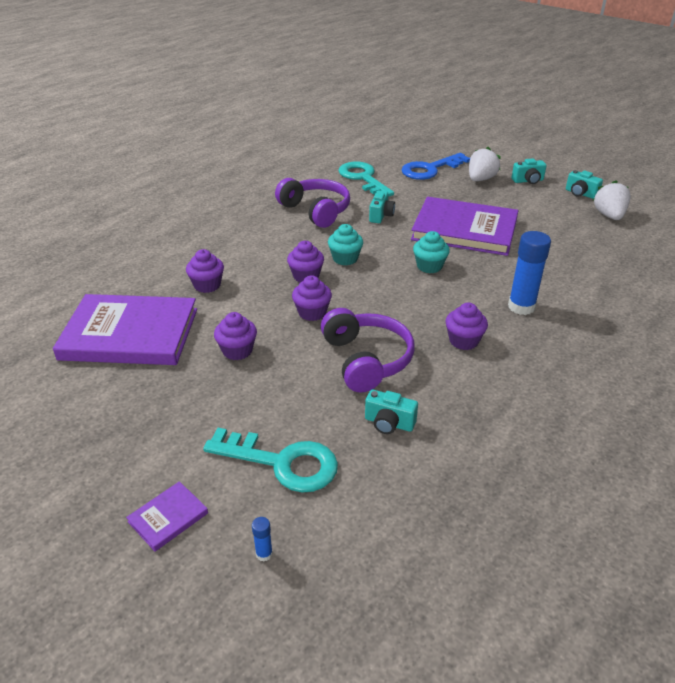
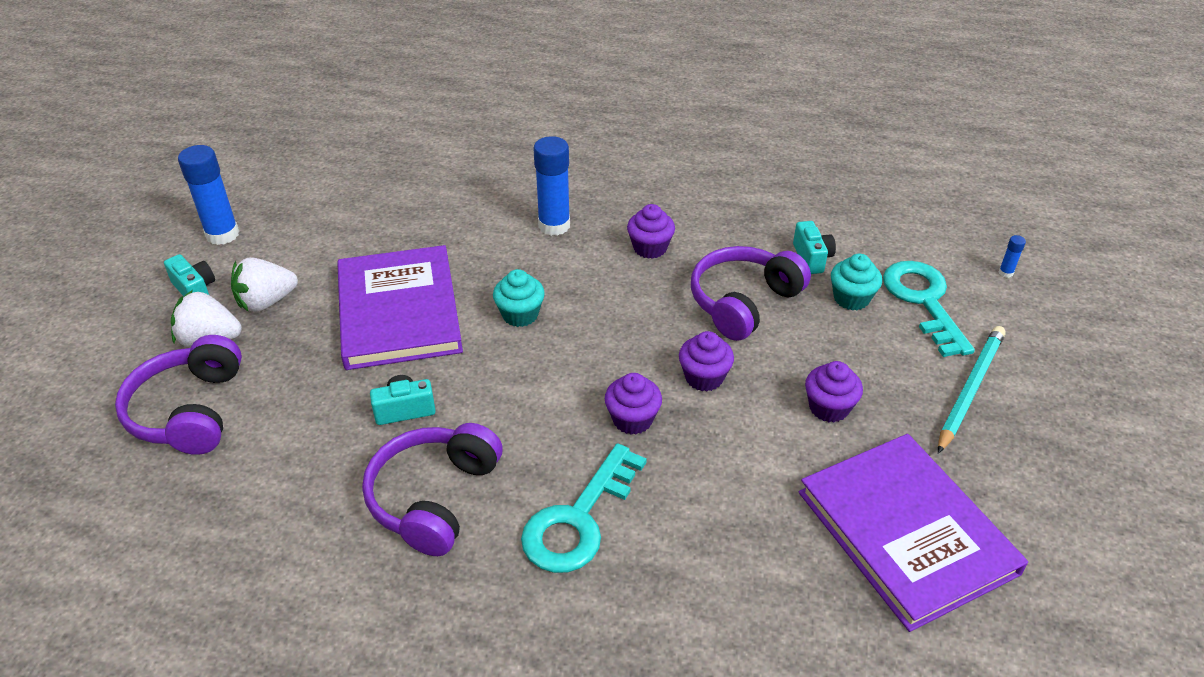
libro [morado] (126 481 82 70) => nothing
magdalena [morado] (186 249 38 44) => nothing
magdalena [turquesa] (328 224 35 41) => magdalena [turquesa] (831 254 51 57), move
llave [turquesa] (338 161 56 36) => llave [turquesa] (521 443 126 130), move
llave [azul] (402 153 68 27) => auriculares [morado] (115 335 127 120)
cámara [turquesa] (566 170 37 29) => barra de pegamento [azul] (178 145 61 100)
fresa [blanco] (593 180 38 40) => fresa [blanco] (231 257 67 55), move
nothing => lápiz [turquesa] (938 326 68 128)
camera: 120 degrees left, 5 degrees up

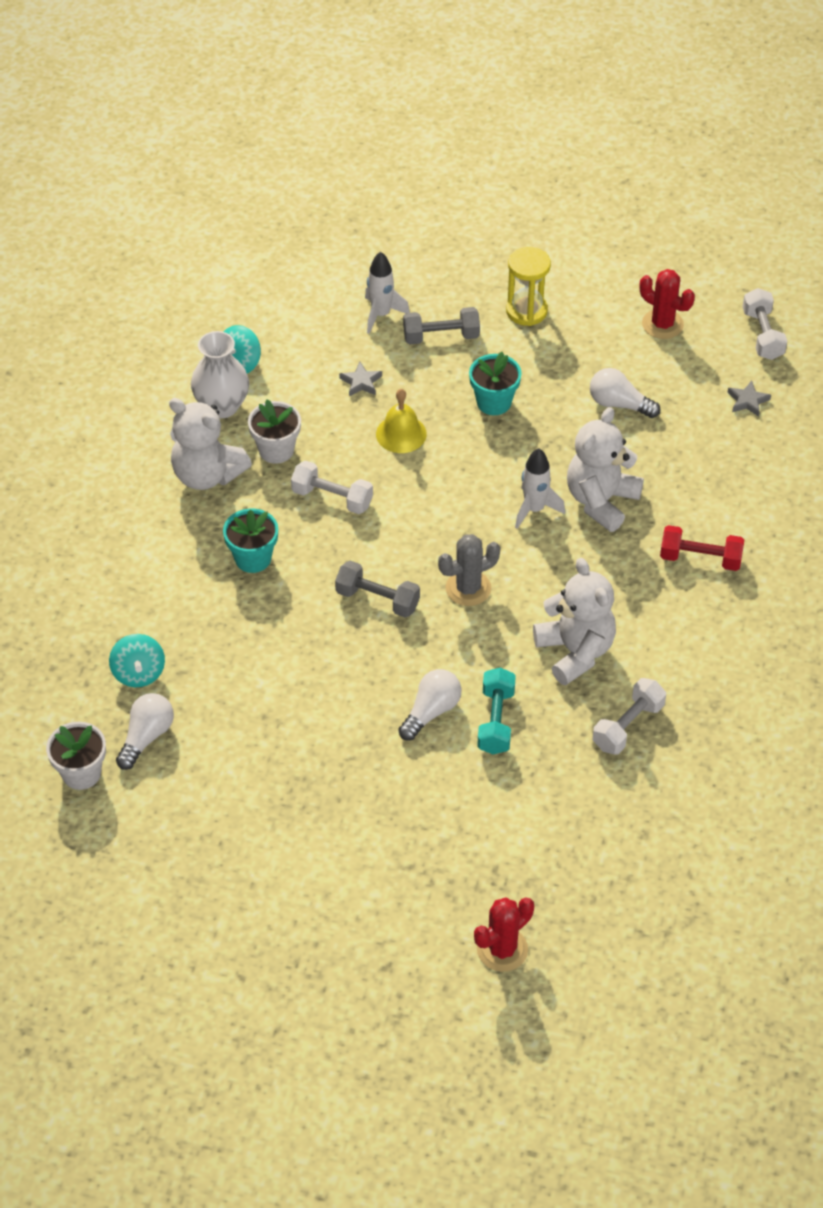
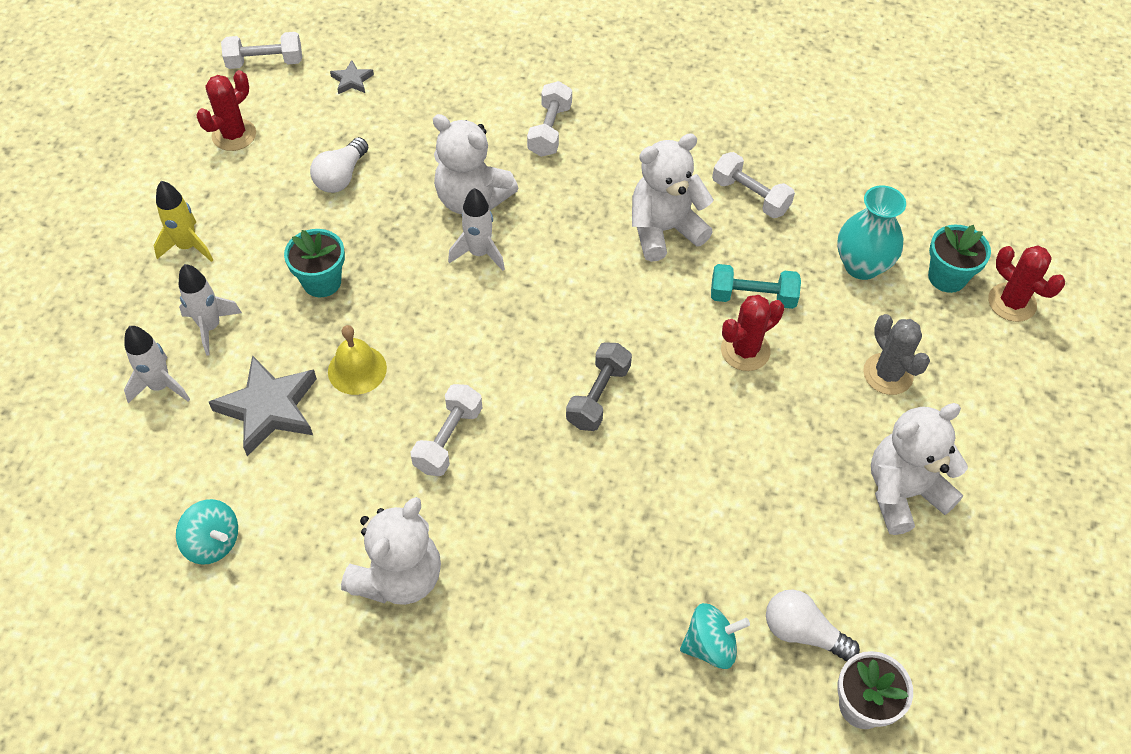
florero [blanco] (191 331 58 87) => nothing
maceta [turquesa] (223 508 55 65) => maceta [turquesa] (928 225 63 68), move
maceta [blanco] (248 399 53 65) => nothing
estrella [gris] (339 362 43 35) => estrella [gris] (209 355 108 101), x2.07
bombilla [blanco] (398 669 63 72) => cactus [rojo] (721 295 63 76)
mancuerna [gris] (403 307 77 37) => cohete [blanco] (179 264 63 92)
cactus [gris] (438 534 62 72) => cactus [gris] (863 314 67 81), move
reloj de arena [amarillo] (506 247 45 79) => cohete [amarillo] (154 181 59 81)
mancuerna [rojo] (660 525 84 46) => mancuerna [blanco] (527 81 45 76)
nothing => florero [turquesa] (837 185 69 95)
nothing => osito [blanco] (871 403 97 132)
camera: 90 degrees left, 5 degrees up

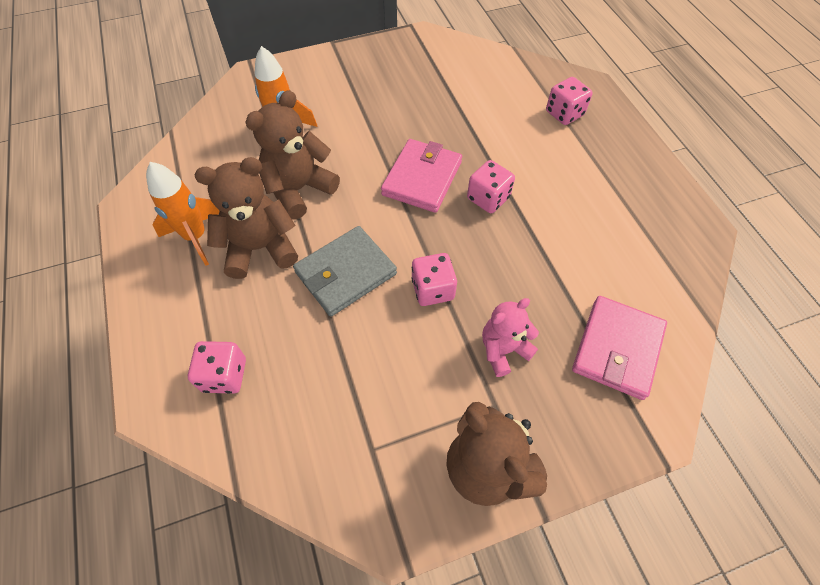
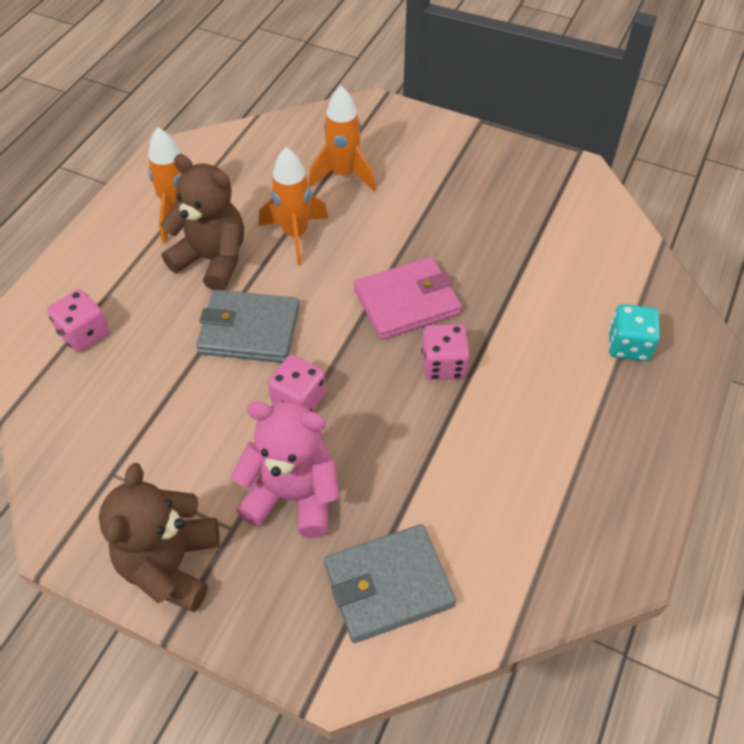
osito [marrón] (245 90 95 130) => cohete [naranja] (259 147 69 118)
osito [rosa] (482 298 57 79) => osito [rosa] (231 401 109 137), x1.55
dado [rosa] (546 77 47 48) => dado [turquesa] (609 304 51 57)
cartera [rosa] (572 296 95 104) => cartera [gris] (324 524 132 119)
camera: 45 degrees right, 5 degrees down

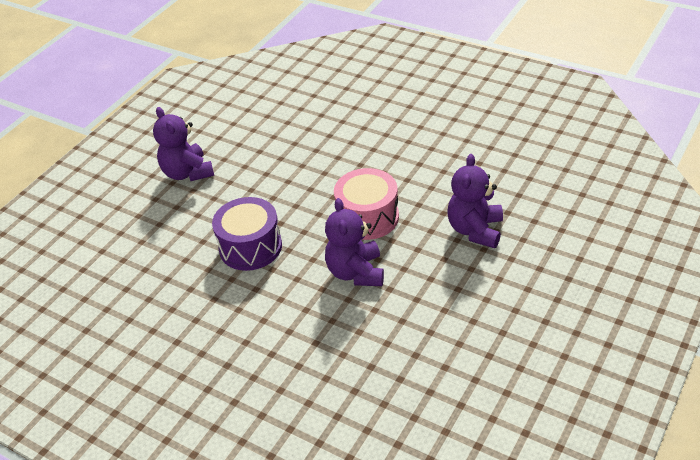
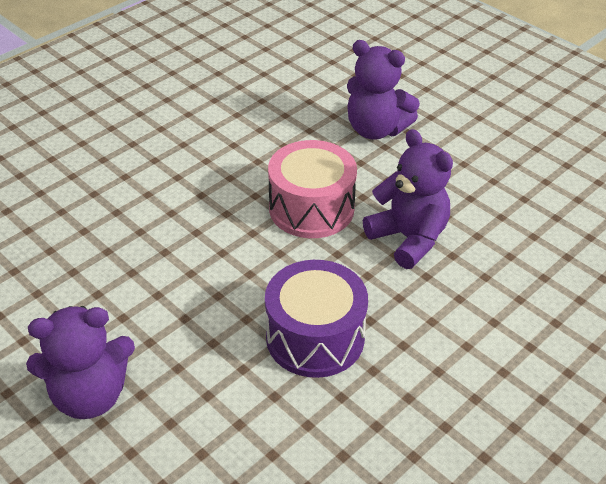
osito [morado] (325 198 59 88) => osito [morado] (363 129 90 140), 135 degrees counterclockwise
camera: 80 degrees left, 0 degrees up

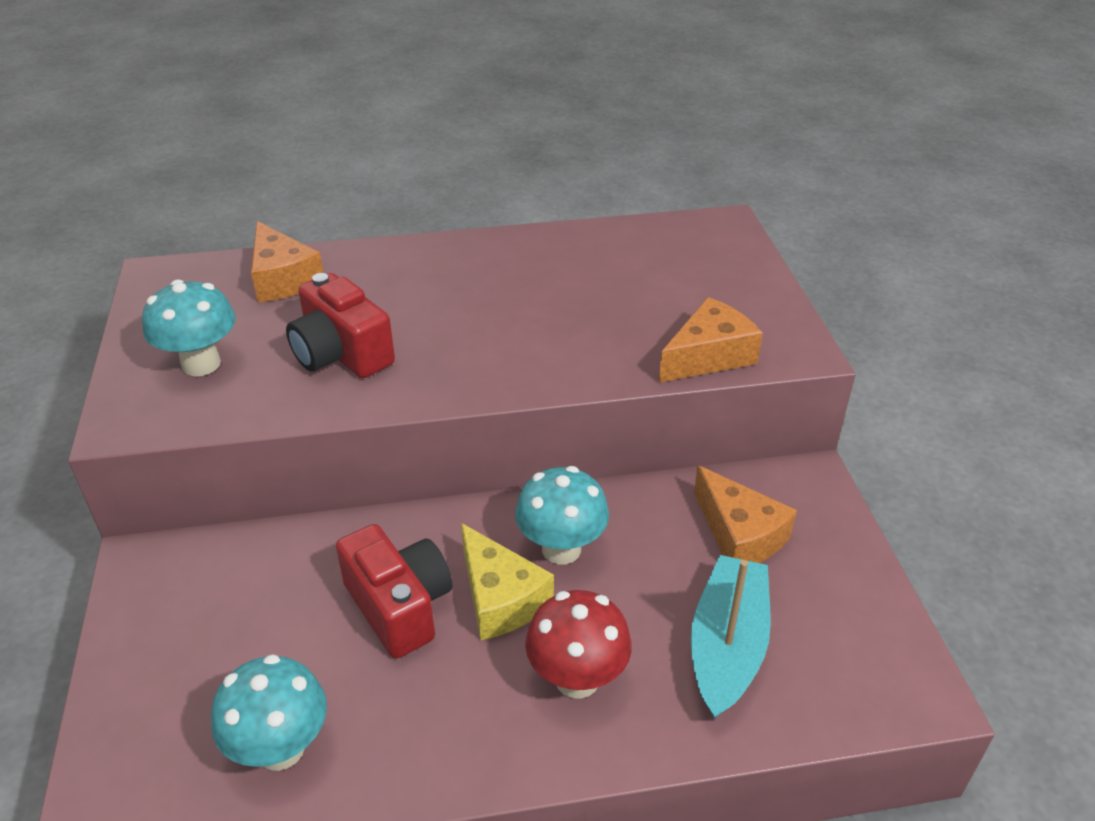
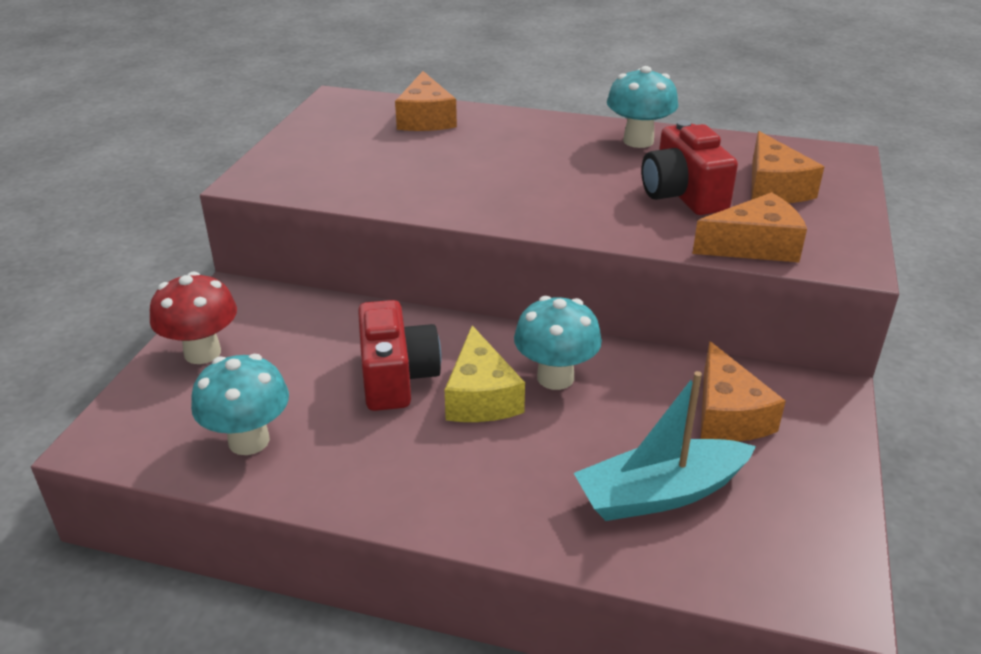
seta [turquesa] (142 279 94 97) => seta [turquesa] (607 66 71 82), move
cámara [rojo] (286 273 109 105) => cámara [rojo] (641 120 97 95), move
seta [rojo] (525 590 107 109) => seta [rojo] (150 271 87 93), move
barco [turquesa] (691 555 80 164) => barco [turquesa] (574 371 182 150), 150 degrees counterclockwise
nothing => queso [naranja] (751 131 73 72)
camera: 25 degrees right, 5 degrees down

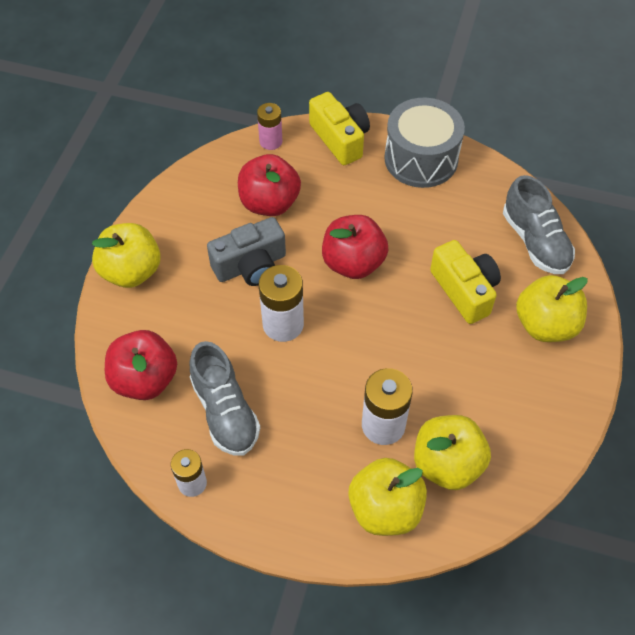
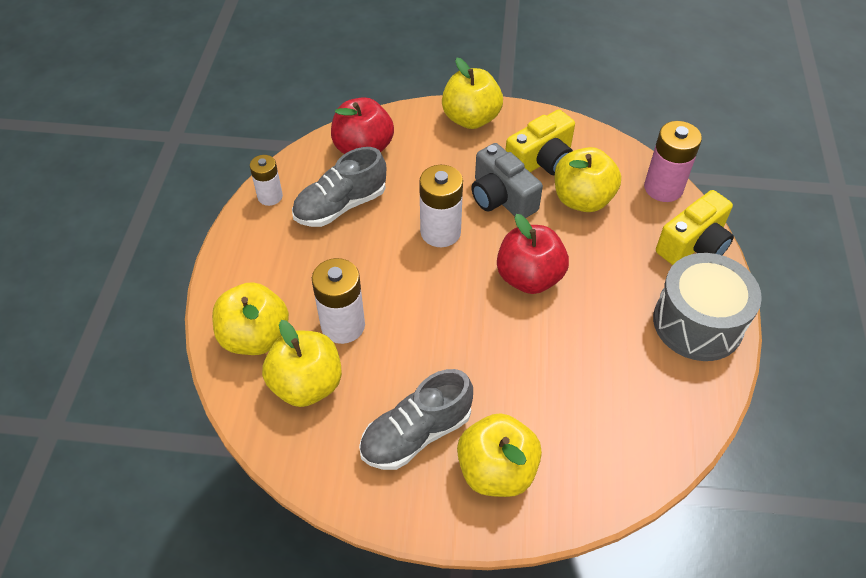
manzana [rojo] (238 154 63 62) => manzana [amarillo] (554 147 67 65)
pila [rosa] (257 103 25 47) => pila [rosa] (644 121 58 81), x1.57
cámara [amarillo] (430 240 71 84) => cámara [amarillo] (506 110 69 65), move
zapato [gris] (503 175 72 99) => zapato [gris] (359 369 114 101), move
camera: 80 degrees right, 5 degrees down

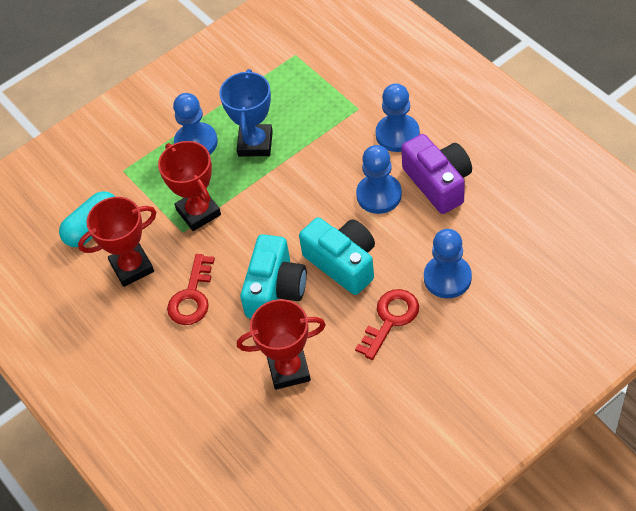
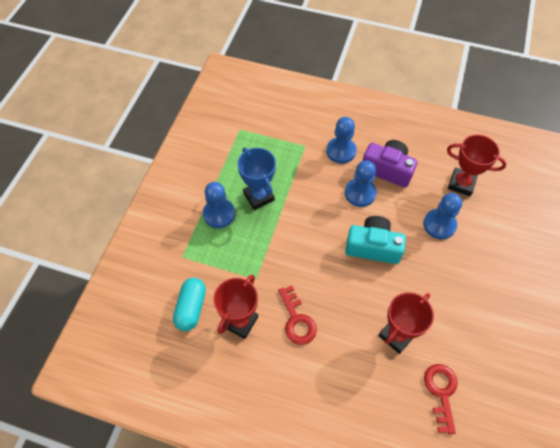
trofeo [rojo] (158 141 63 90) => trofeo [rojo] (447 134 59 62), move
cámara [turquesa] (240 234 67 84) => nothing
llave [rojo] (355 289 64 71) => llave [rojo] (424 364 34 70), move
camera: 40 degrees left, 5 degrees up

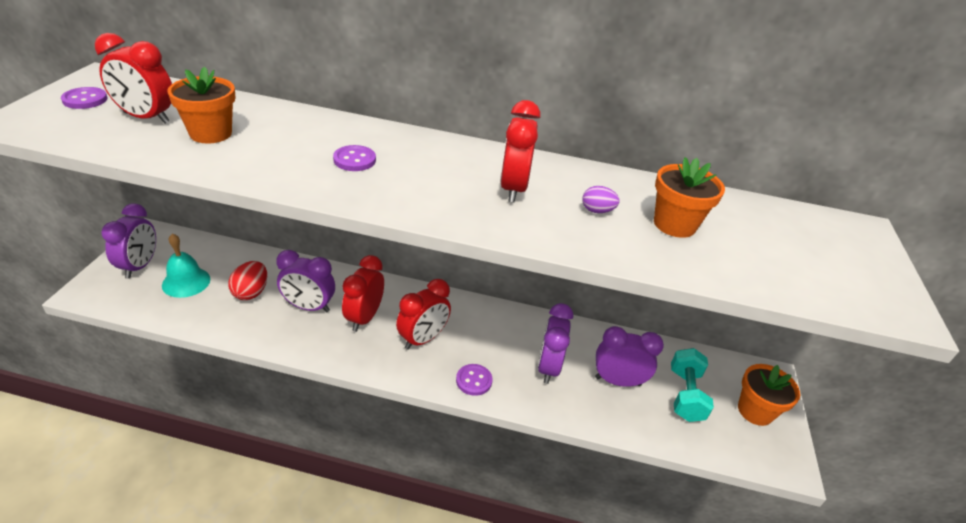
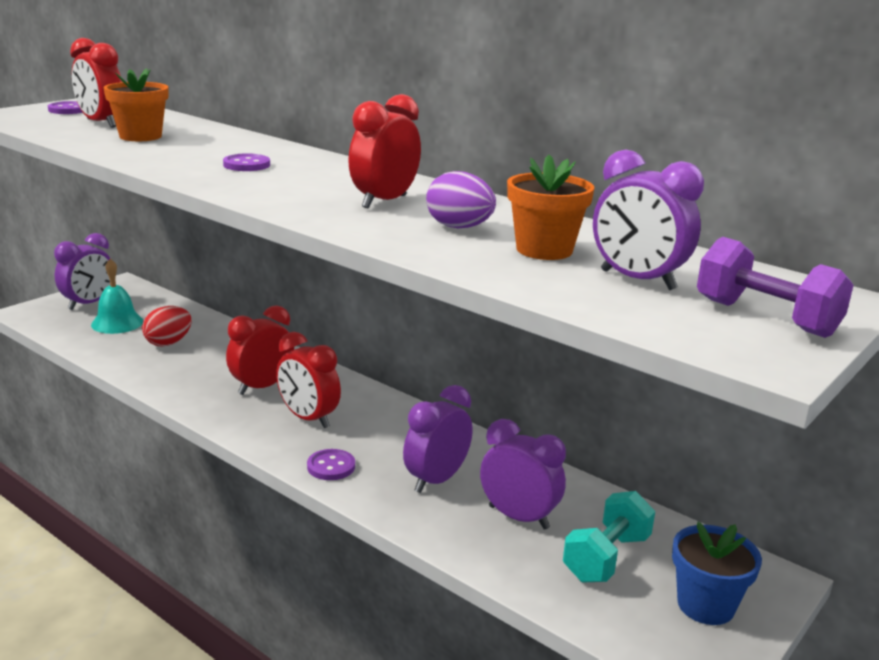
despertador [morado] (277 250 58 62) => despertador [morado] (593 150 111 140), move
despertador [rojo] (396 279 55 71) => despertador [rojo] (276 332 65 96), 60 degrees clockwise
huevo [morado] (582 186 38 27) => huevo [morado] (426 171 70 57), x1.63
maceta [naranja] (738 364 62 62) => maceta [azul] (672 522 90 103)
nothing => mancuerna [morado] (697 237 157 101)
camera: 30 degrees right, 15 degrees down

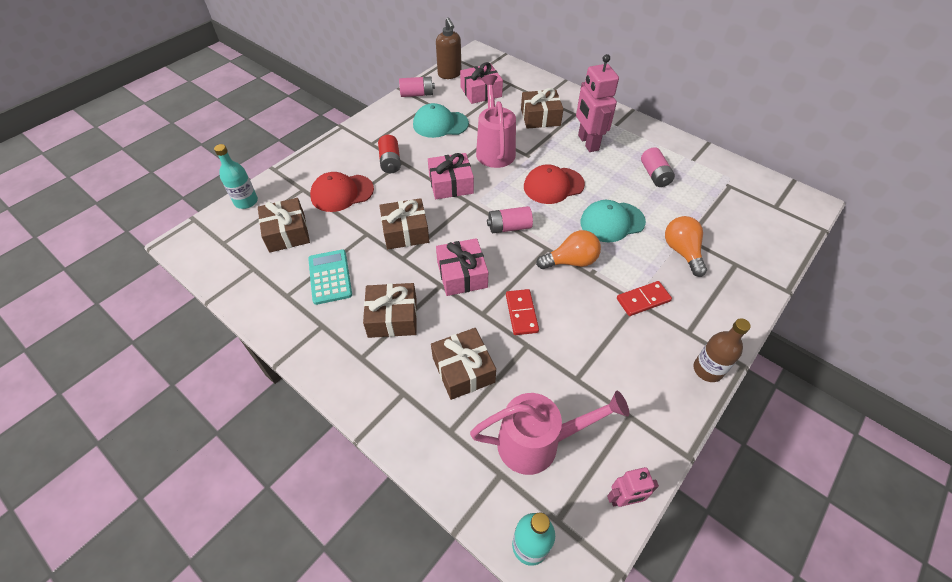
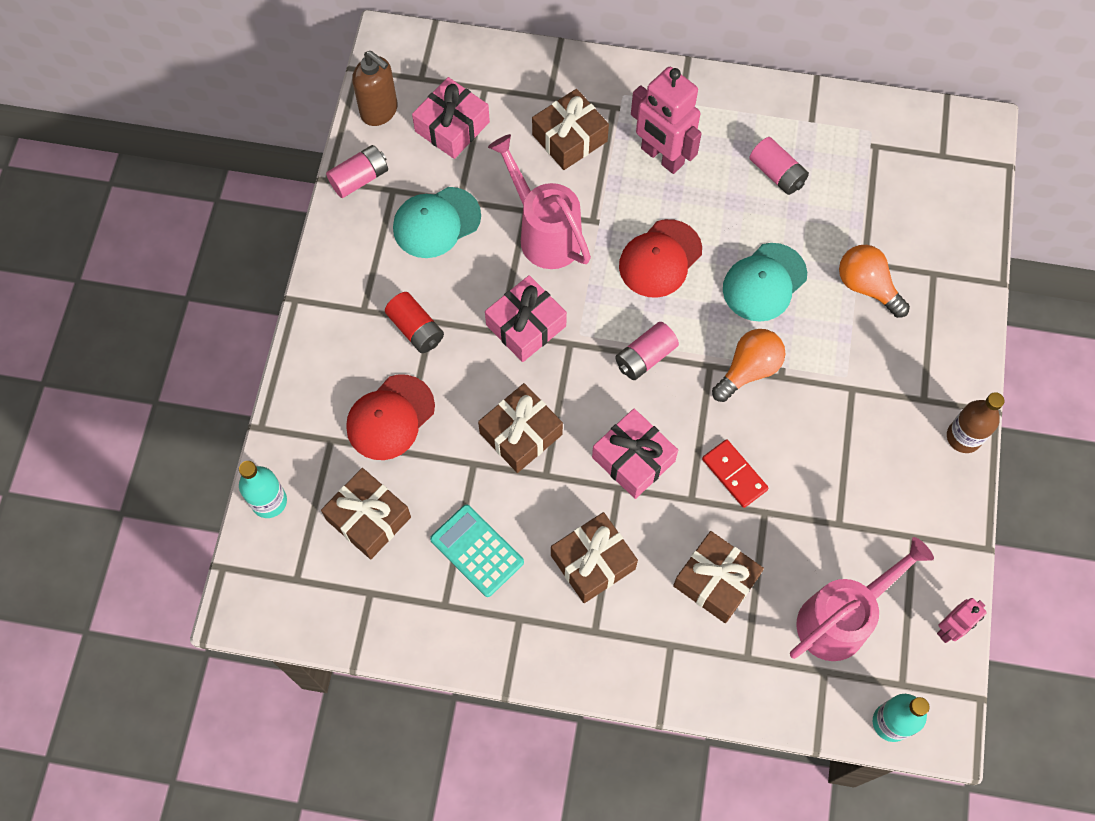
ficha de dominó [rojo] (617 281 55 35) => nothing
camera: 30 degrees left, 15 degrees up

